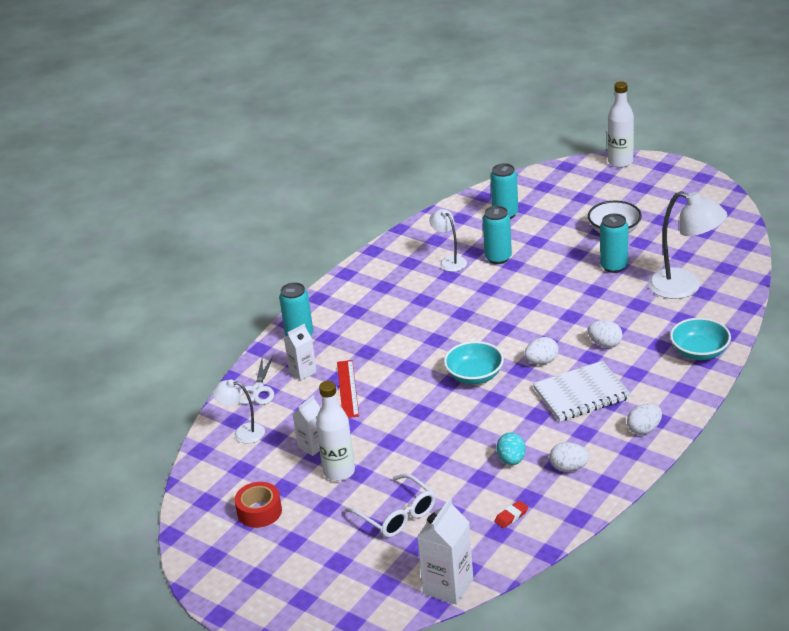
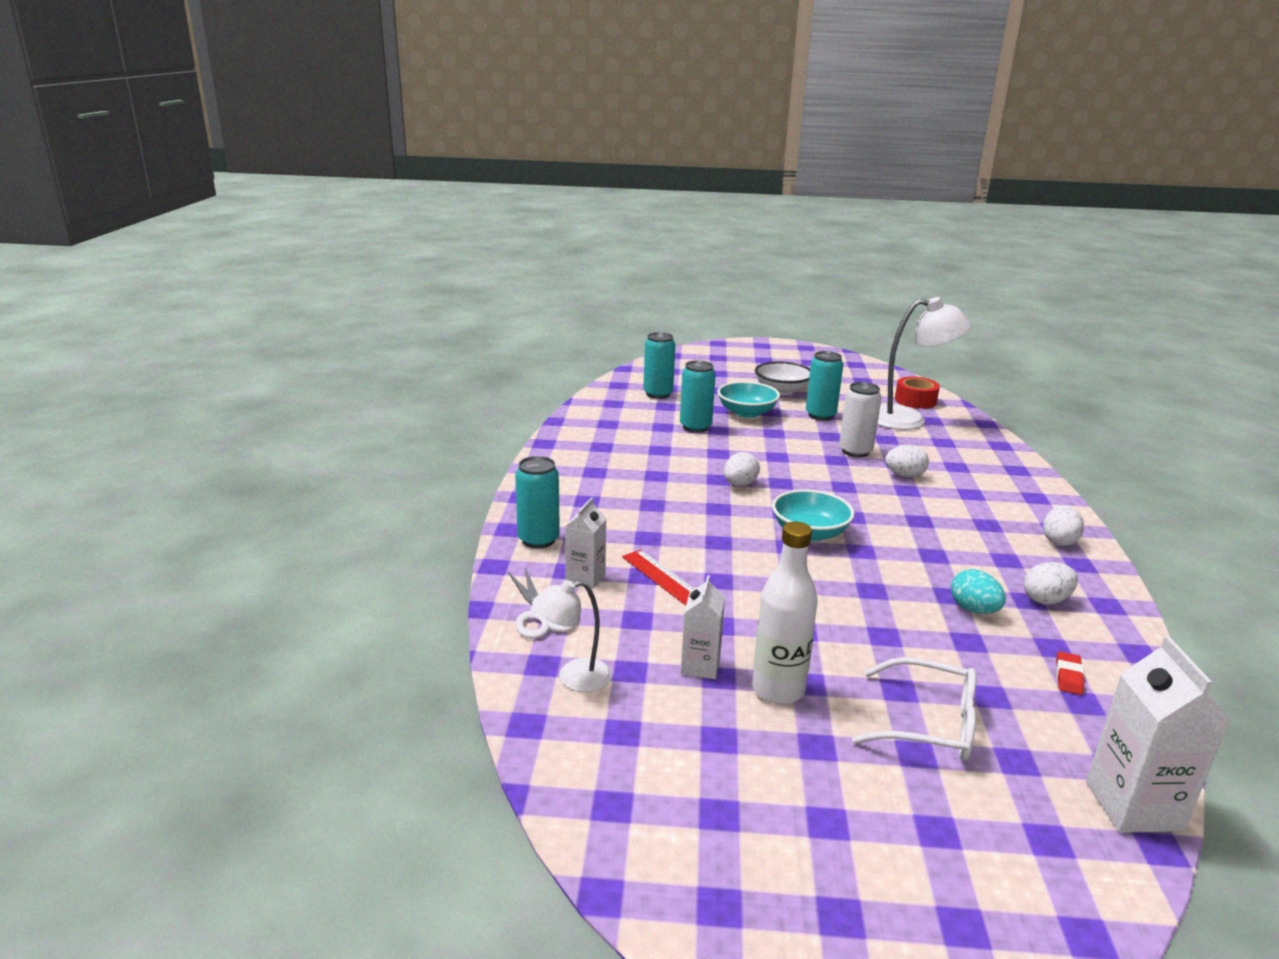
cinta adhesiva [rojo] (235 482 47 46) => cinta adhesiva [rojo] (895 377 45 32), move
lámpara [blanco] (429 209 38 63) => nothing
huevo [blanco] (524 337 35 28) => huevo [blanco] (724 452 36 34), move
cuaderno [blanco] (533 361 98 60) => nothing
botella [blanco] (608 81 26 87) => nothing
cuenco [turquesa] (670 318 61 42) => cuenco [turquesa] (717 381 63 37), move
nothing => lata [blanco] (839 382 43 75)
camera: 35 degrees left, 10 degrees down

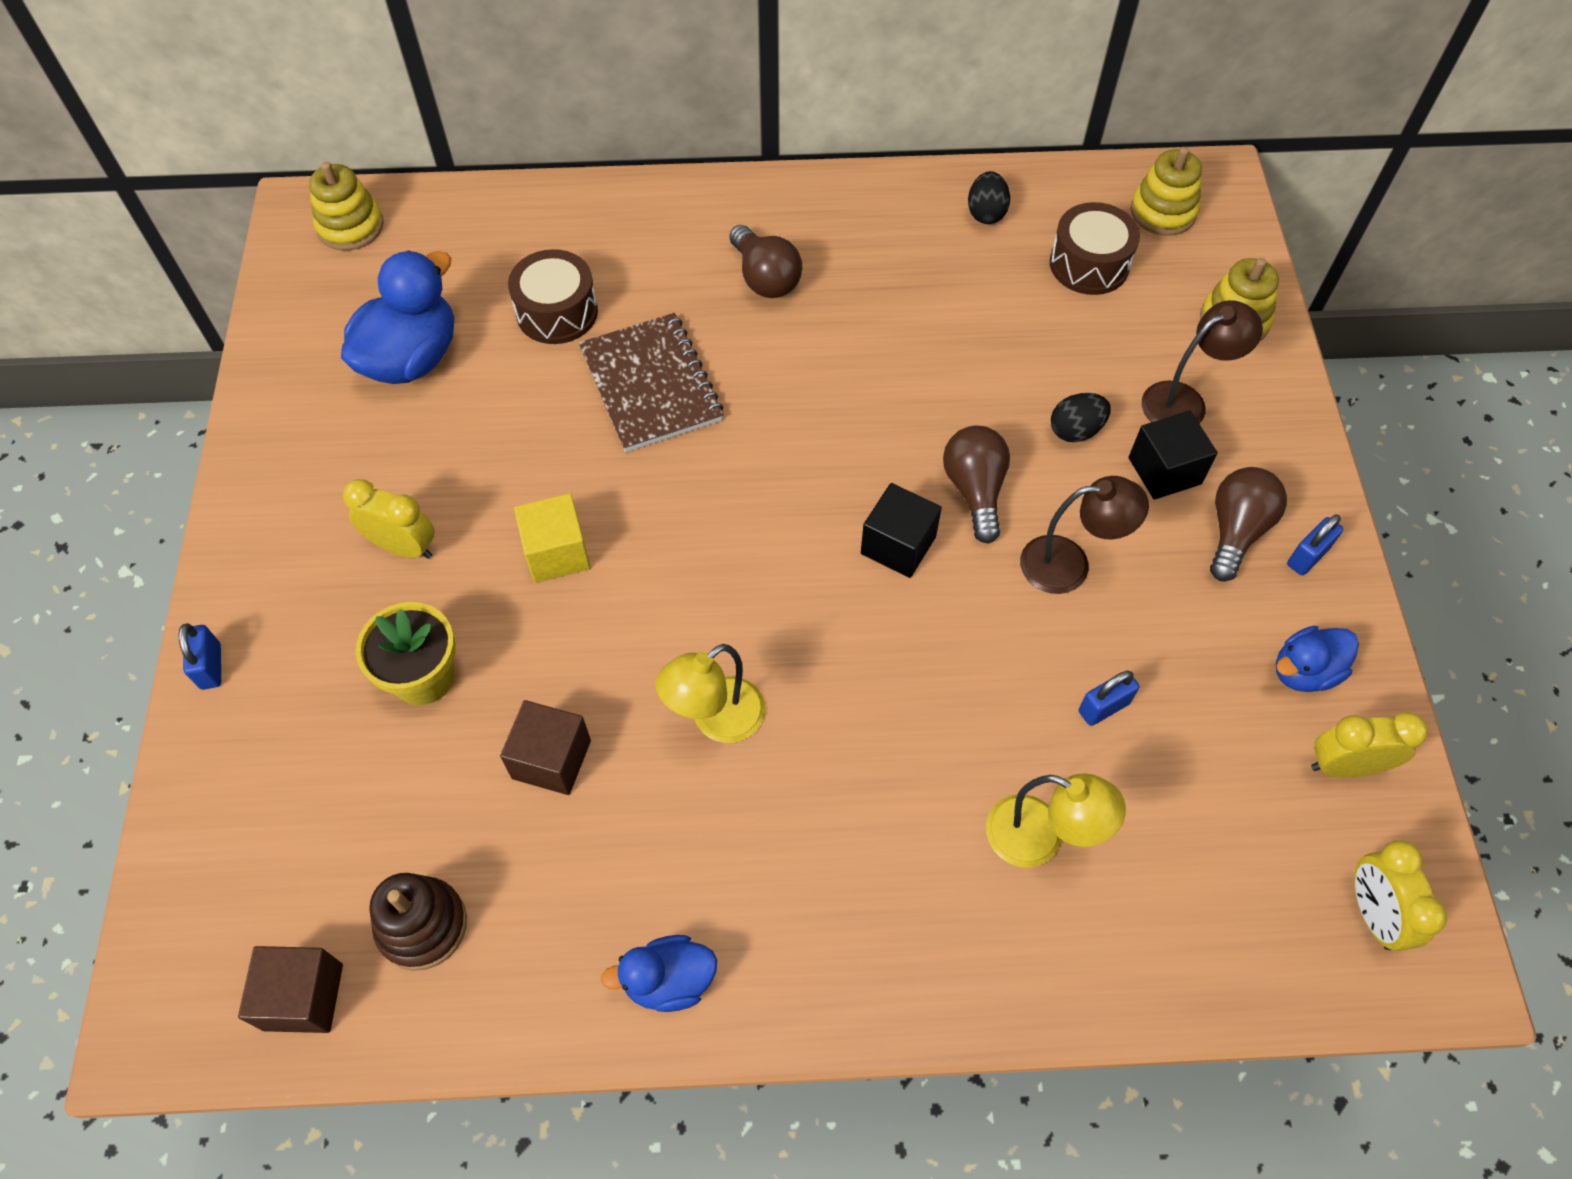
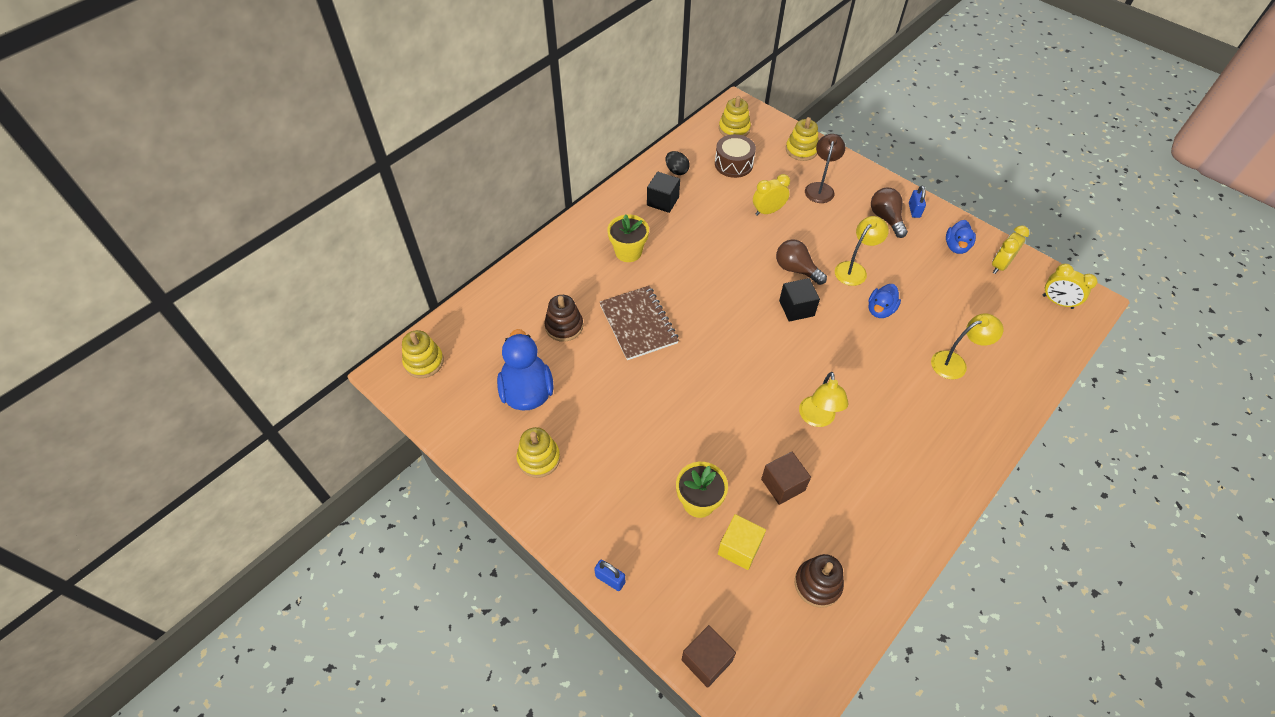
cubo [marrón] (238 946 105 87) => cubo [marrón] (682 625 54 63), move
despertador [amarillo] (343 479 92 80) => despertador [amarillo] (753 174 37 42), move
tambor [marrón] (508 249 90 95) => juguete apilable [marrón] (544 295 39 47)
cubo [amarillo] (514 493 76 90) => cubo [amarillo] (718 514 48 56), move
cuaderno [marrón] (579 313 145 139) => cuaderno [marrón] (600 286 79 74), 45 degrees clockwise
pato [azul] (601 935 116 77) => pato [azul] (868 284 33 34), move
bombilla [marrón] (729 225 73 73) => maceta [amarillo] (608 214 41 48)
lámpara [marrón] (1020 476 129 118) => lámpara [amarillo] (835 216 54 70)
huevo [negro] (1051 393 60 49) => nothing
candado [azul] (1079 670 60 56) => nothing
cubo [negro] (1129 411 88 89) => cubo [negro] (647 172 33 41), move
nothing => juguete apilable [amarillo] (517 427 43 51)
camera: 45 degrees left, 5 degrees down

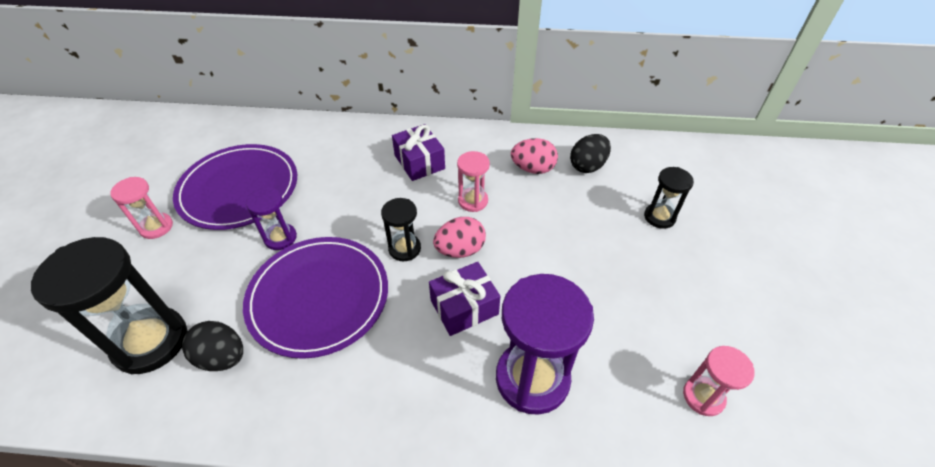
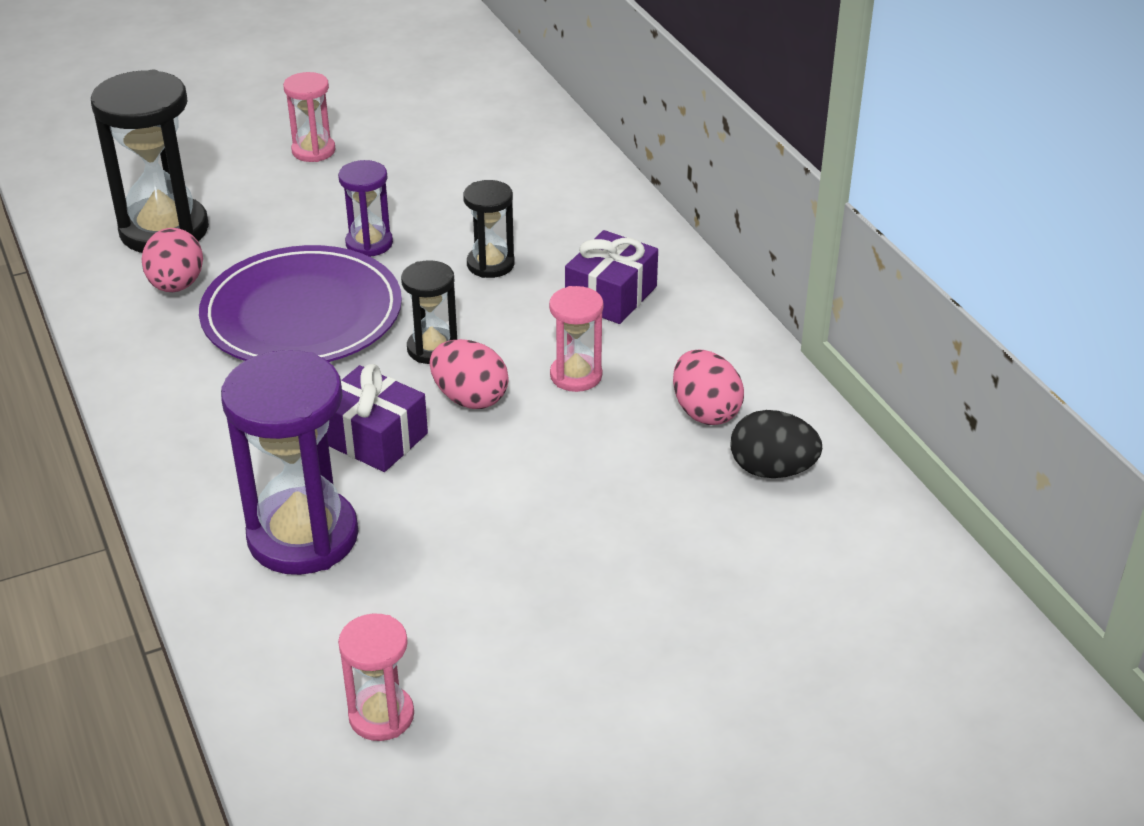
plato [morado] (173 144 124 86) => nothing
huevo [negro] (182 321 61 50) => huevo [rosa] (142 228 61 64)
reloj de arena [negro] (644 167 50 62) => reloj de arena [negro] (463 180 52 98), move
camera: 60 degrees right, 10 degrees down

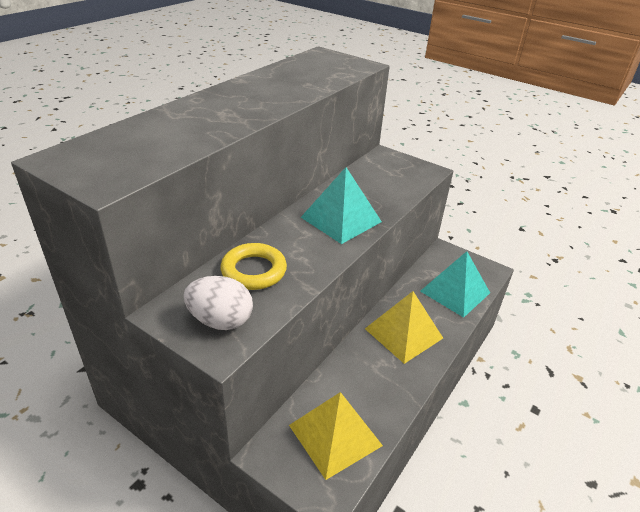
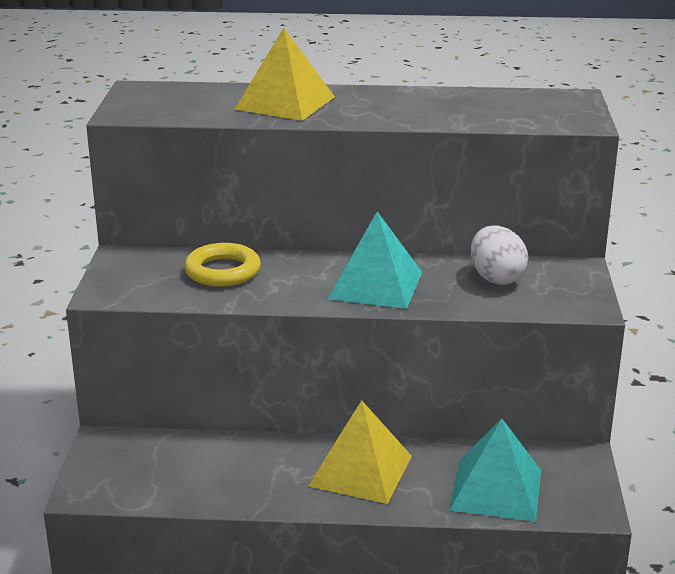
huevo [blanco] (184 276 69 54) => huevo [blanco] (471 226 57 59), move
pirámide [amarillo] (289 392 94 88) => pirámide [amarillo] (235 28 100 93), move
camera: 60 degrees right, 10 degrees down

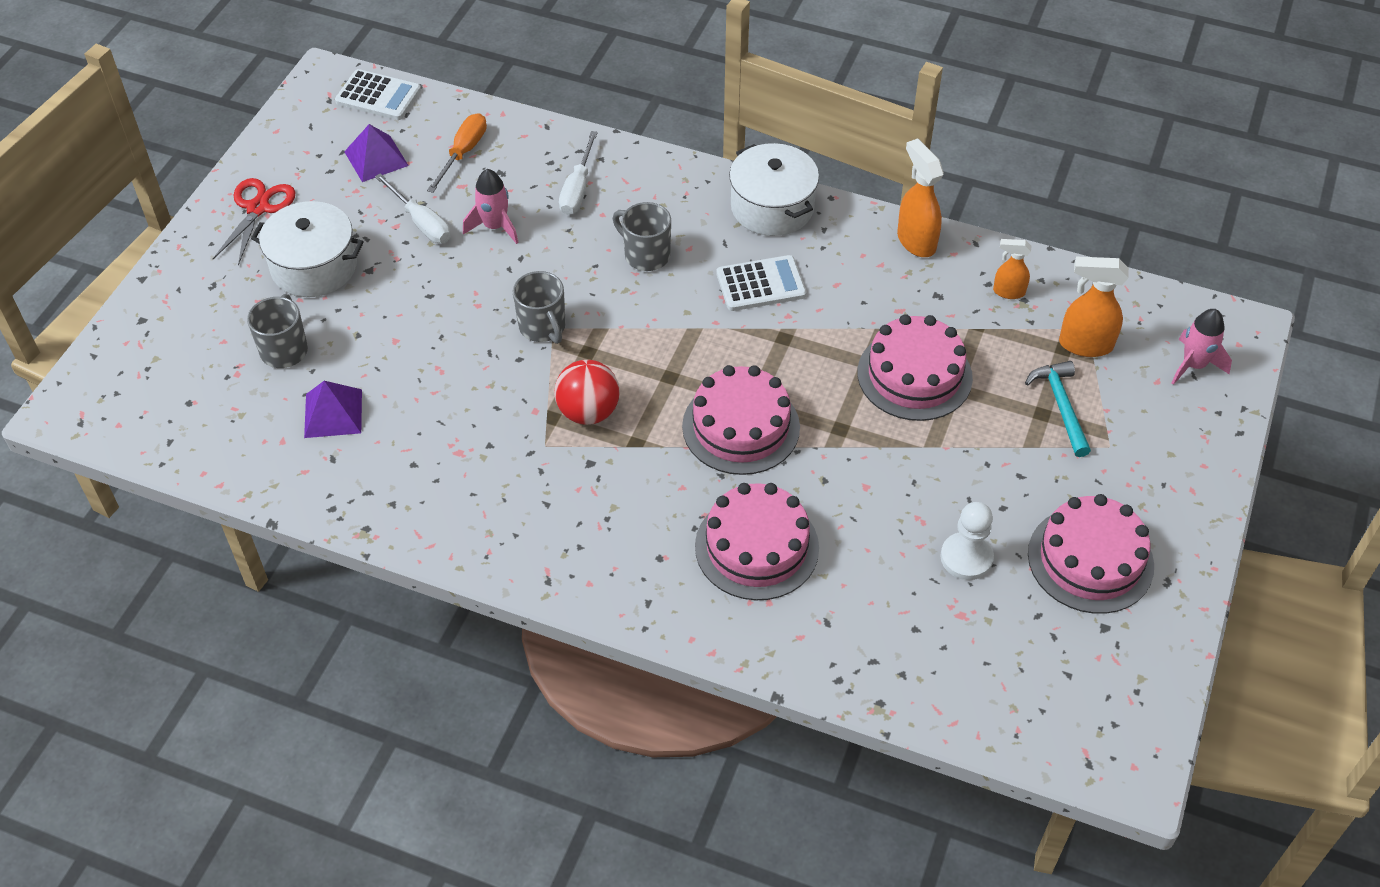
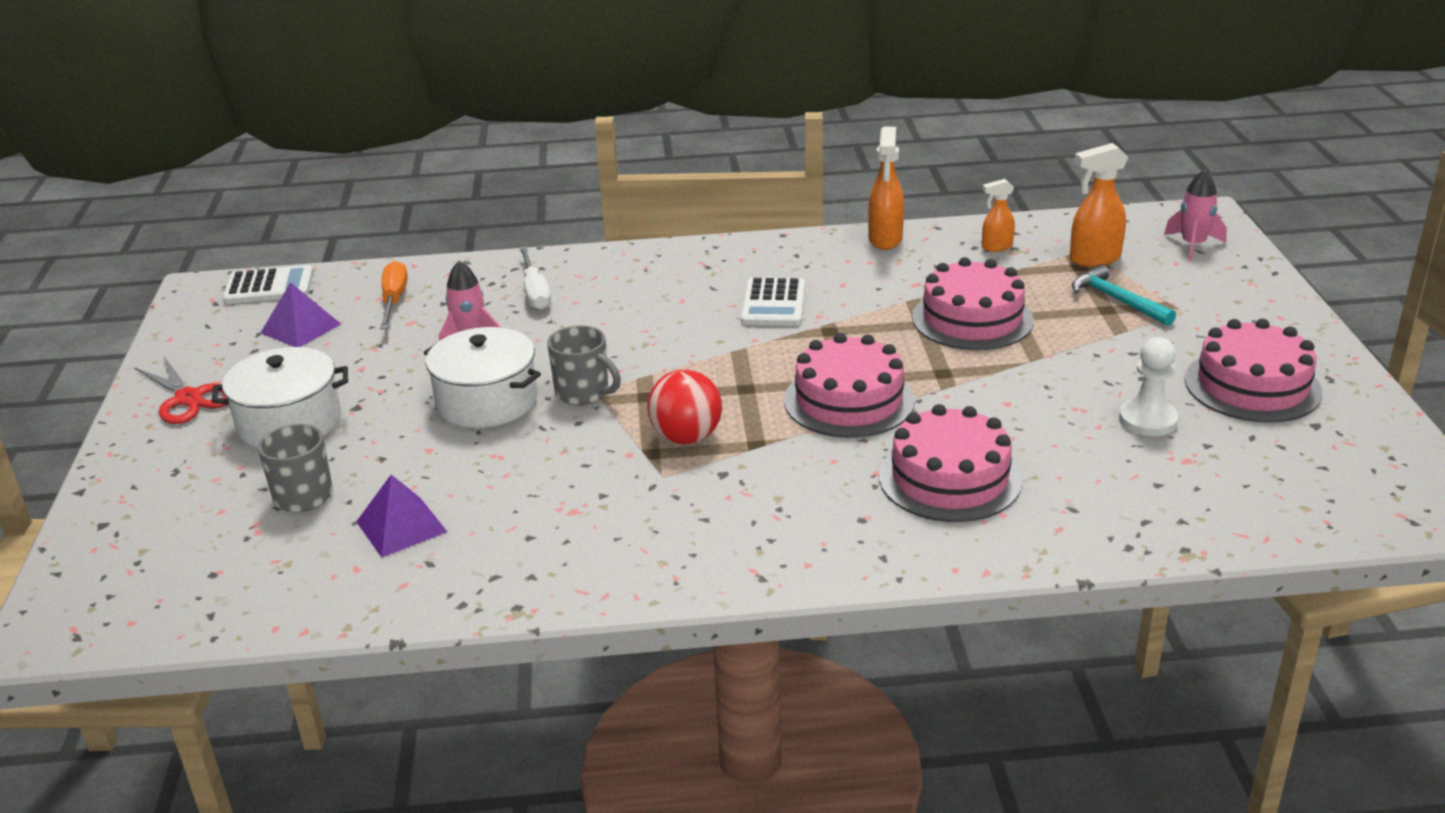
tijeras [rojo] (213 178 82 88) => tijeras [rojo] (134 355 93 69), 150 degrees clockwise
destornillador [blanco] (375 173 76 70) => nothing
taza [gris] (613 202 58 69) => nothing
calculadora [blanco] (717 255 89 56) => calculadora [blanco] (741 277 64 49), 135 degrees clockwise
olla [blanco] (729 143 90 93) => olla [blanco] (424 327 117 101), move
pulverizador [naranja] (897 138 47 119) => pulverizador [naranja] (868 127 36 123), 120 degrees counterclockwise
camera: 25 degrees left, 20 degrees down

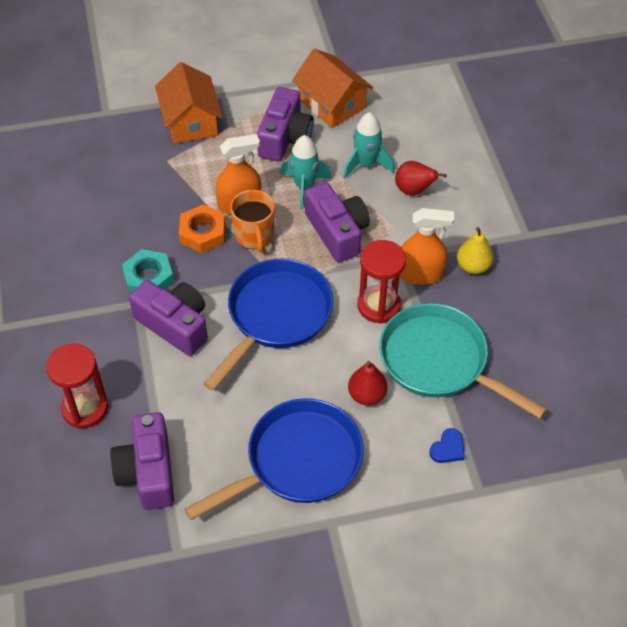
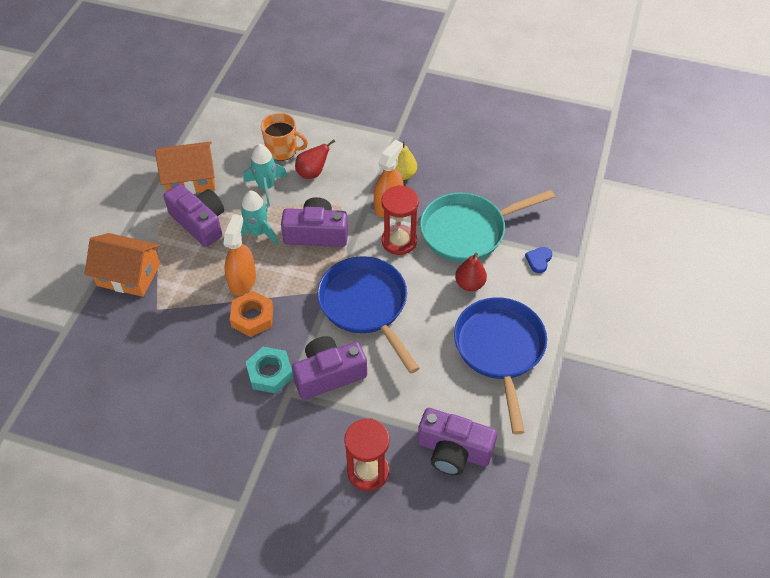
taza [naranja] (230 190 45 62) => taza [naranja] (261 113 47 48), move
corazón [azul] (429 428 36 35) => corazón [azul] (525 247 27 26), 135 degrees counterclockwise
camera: 60 degrees left, 0 degrees up

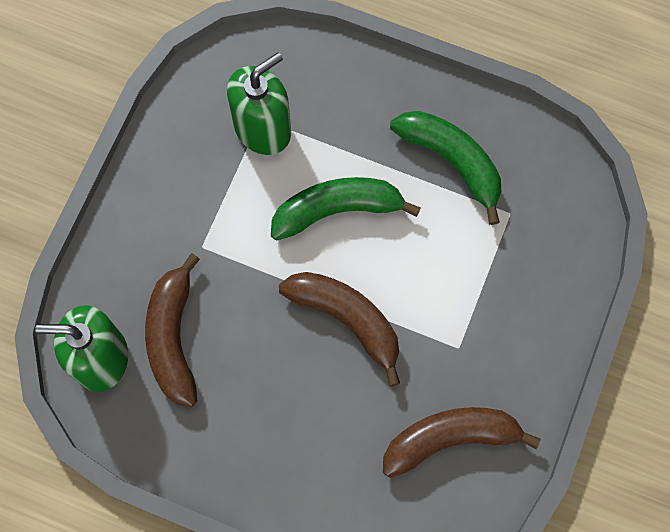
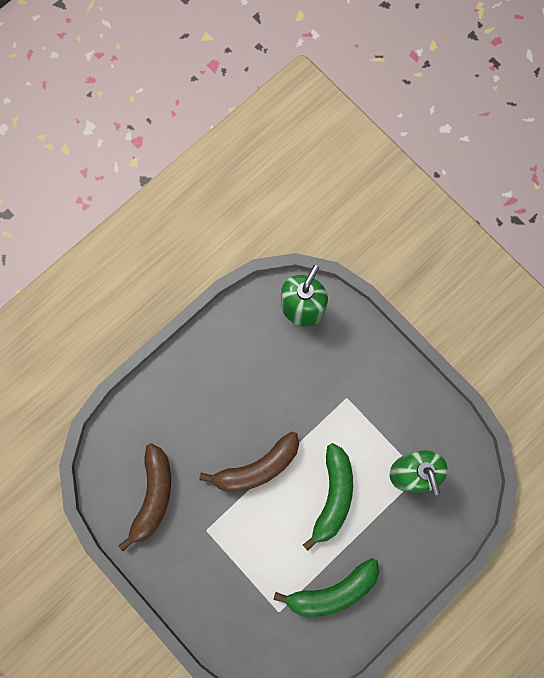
plátano [marrón] (145 253 55 154) => nothing
camera: 115 degrees right, 5 degrees up

